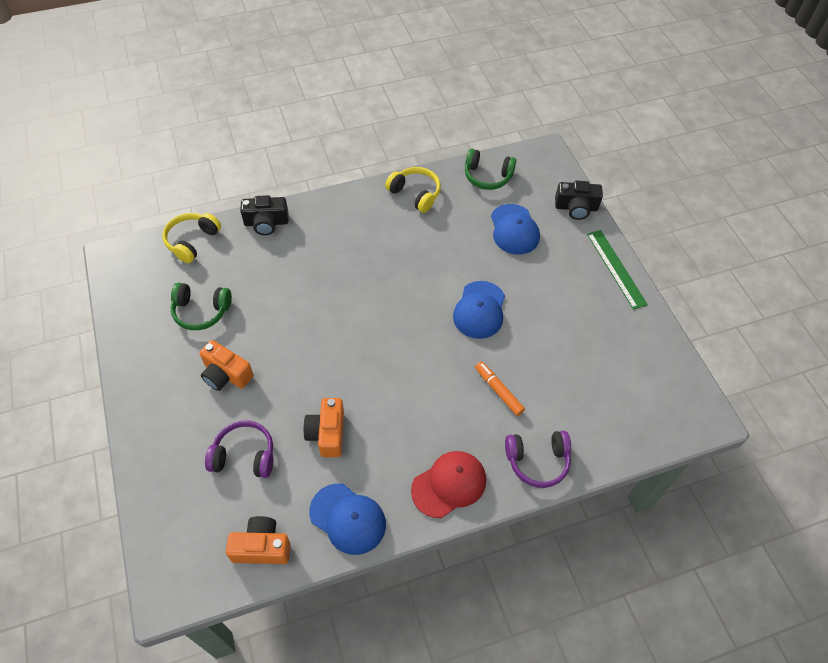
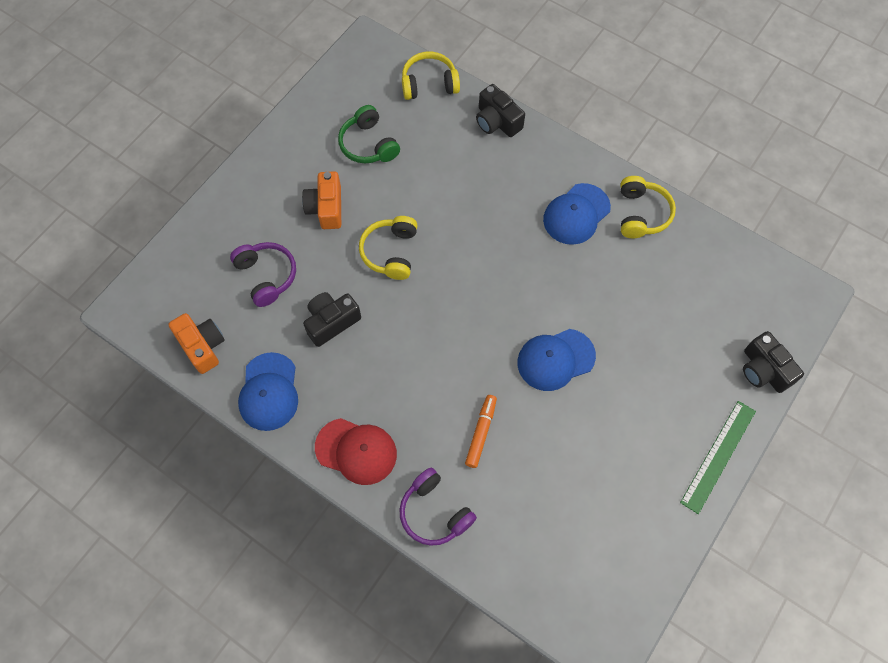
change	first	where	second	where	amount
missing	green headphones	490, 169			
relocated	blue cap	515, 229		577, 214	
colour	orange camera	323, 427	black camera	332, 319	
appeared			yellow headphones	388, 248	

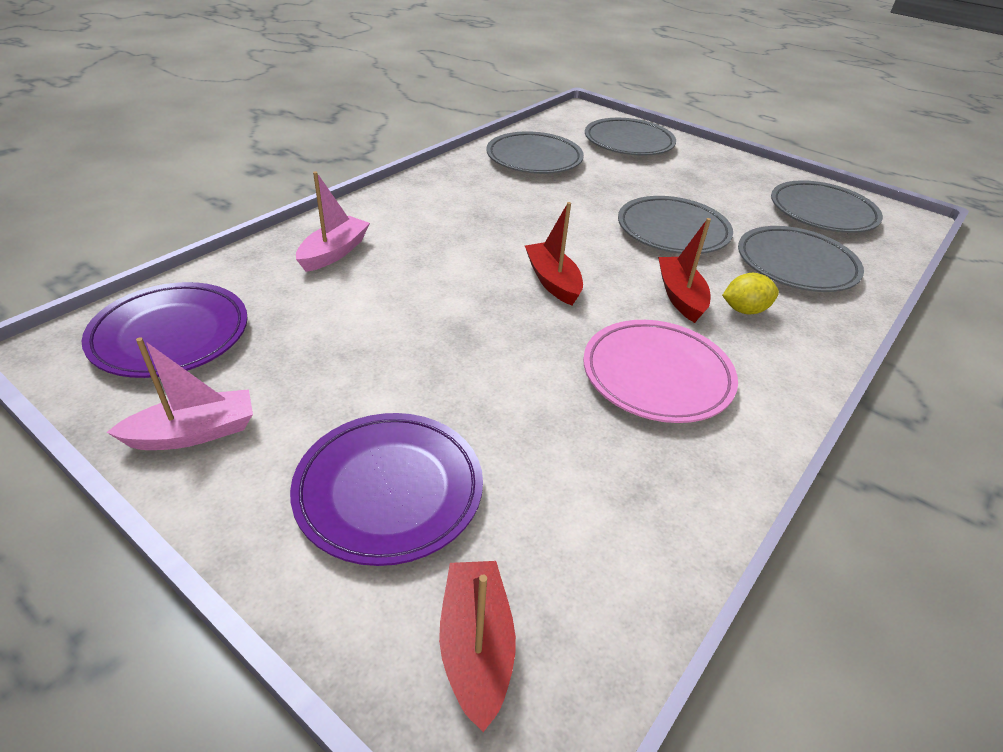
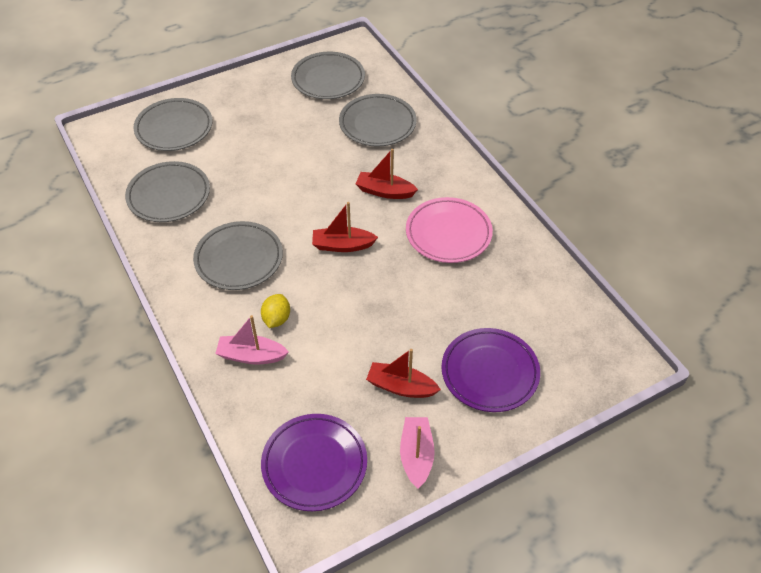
change	first	where	second	where	amount
spun	pink boat	333, 221		252, 339	45 degrees counterclockwise
relocated	grey plate	675, 225		238, 255	
relocated	yellow lemon	750, 293		275, 311	
relocated	red boat	477, 646		403, 373	

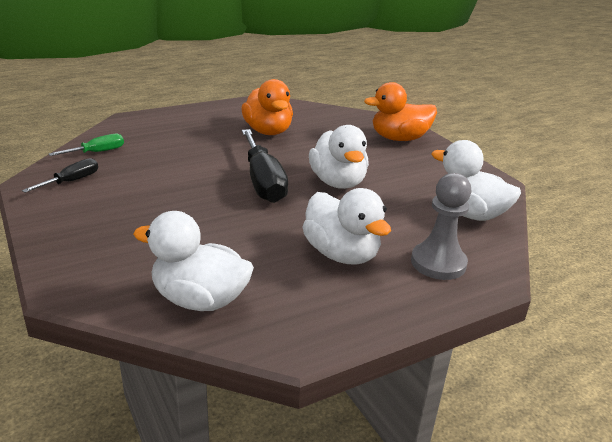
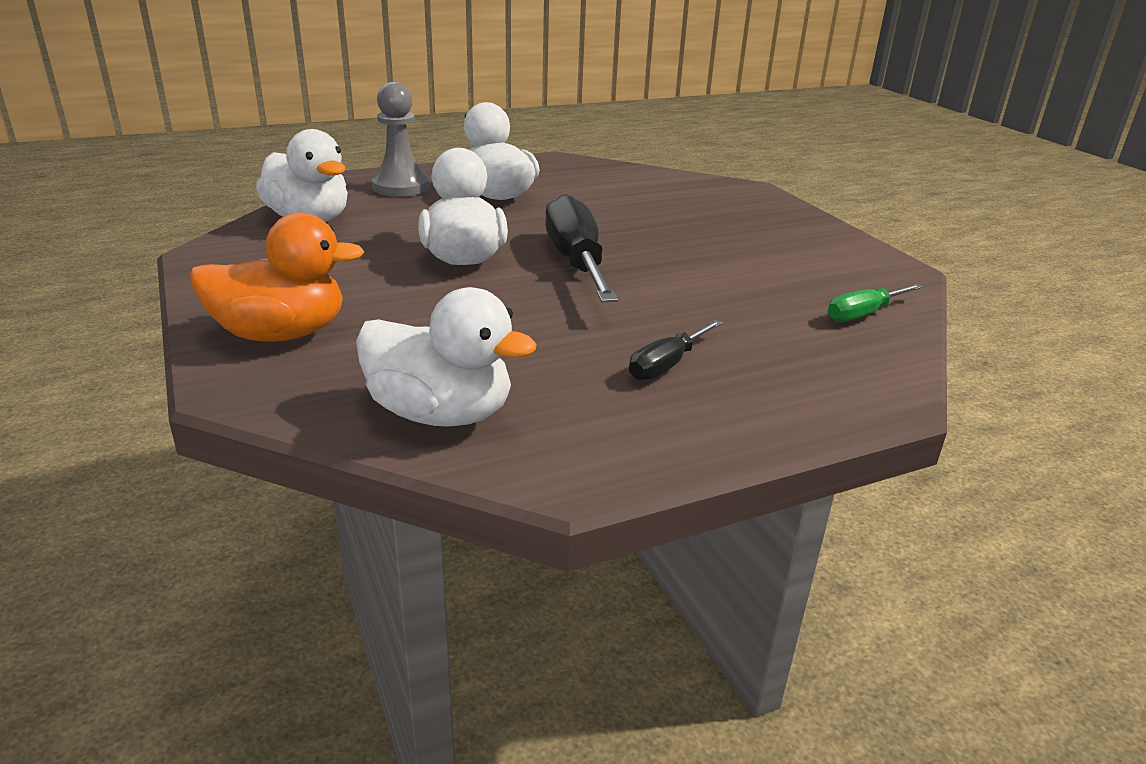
change	first	where	second	where	amount
missing	orange duck	267, 107			
relocated	black screwdriver	60, 175		676, 350	
relocated	white duck	193, 261		446, 357	

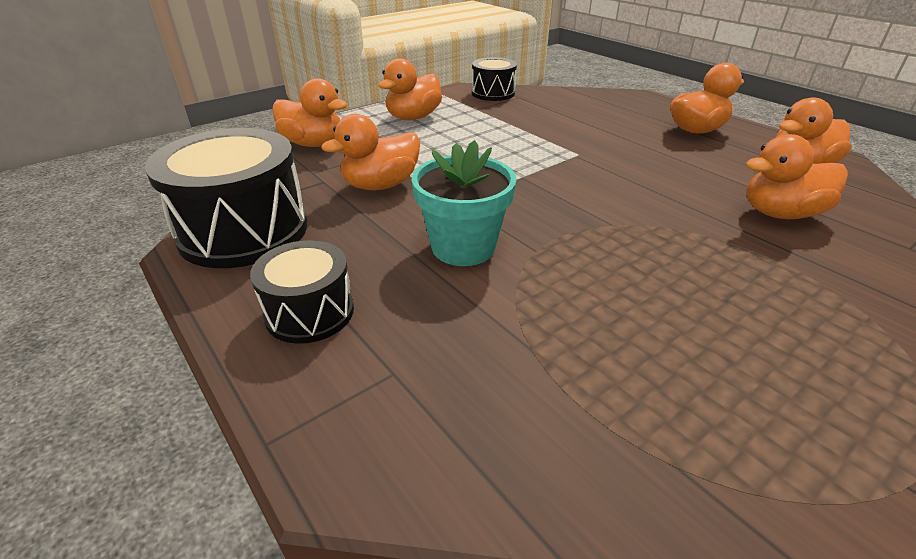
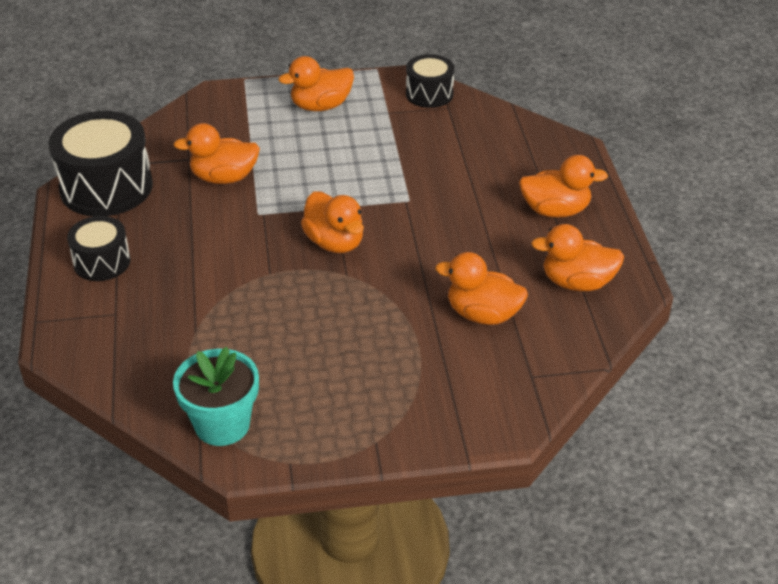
change	first	where	second	where	amount
relocated	orange duck	310, 112		332, 222	
relocated	turquoise flower pot	464, 203		216, 396	

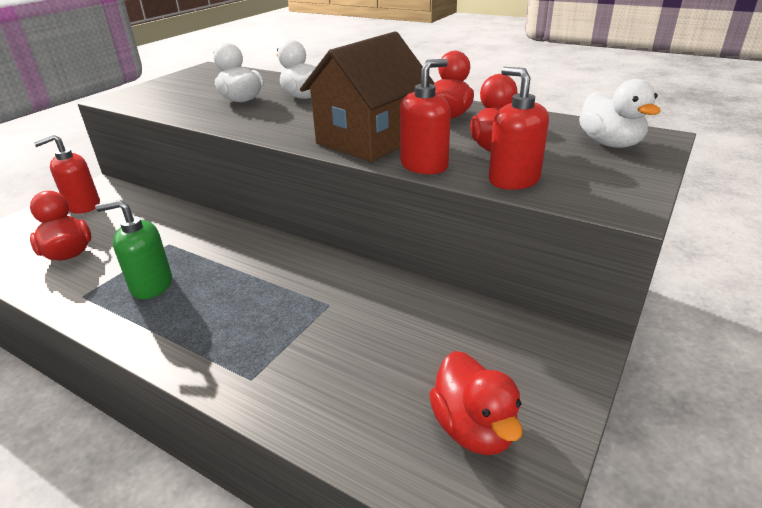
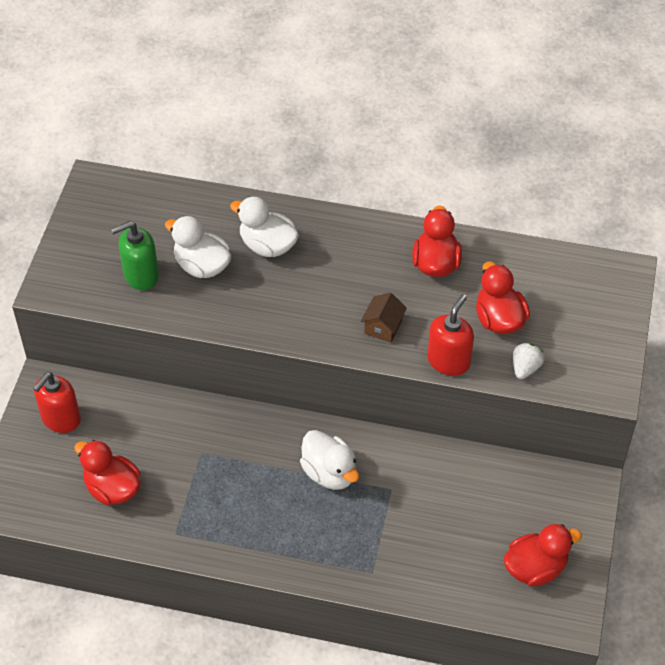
change	first	where	second	where	amount
size	brown house	367, 96		384, 318	x0.41
exchanged	red soap dispenser	519, 128	white strawberry	528, 361	
relocated	white duck	620, 113		329, 460	
relocated	green soap dispenser	133, 249		135, 255	
spun	red duck	476, 403		542, 555	75 degrees counterclockwise

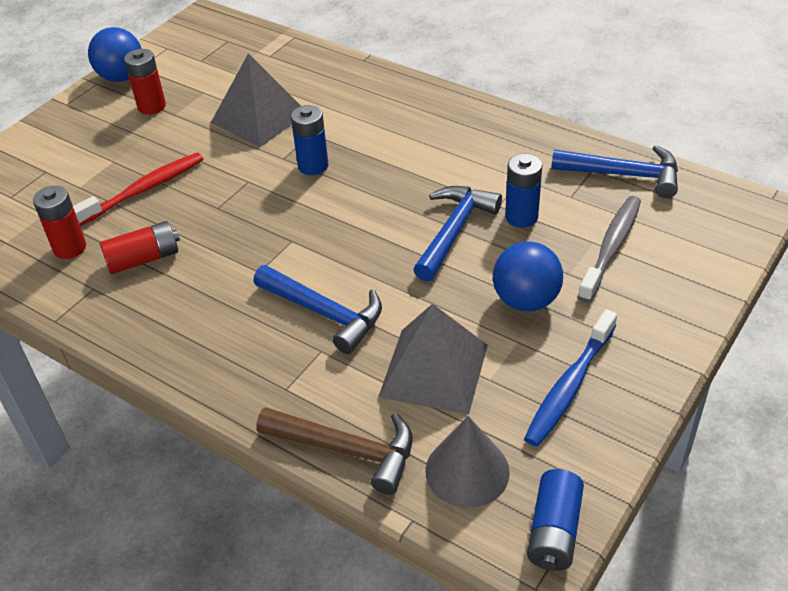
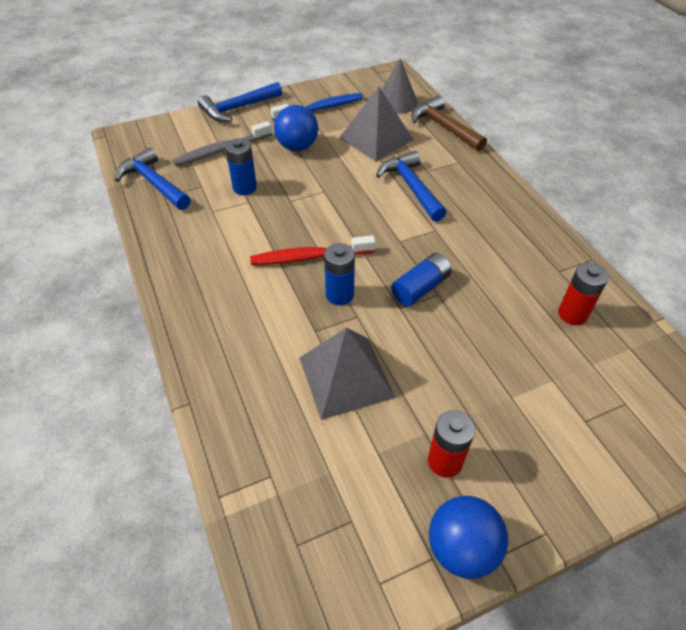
change	first	where	second	where	amount
relocated	red toothbrush	138, 189		313, 250	
relocated	blue hammer	457, 234		240, 102	
missing	red battery	140, 247			
relocated	blue battery	555, 520		421, 279	

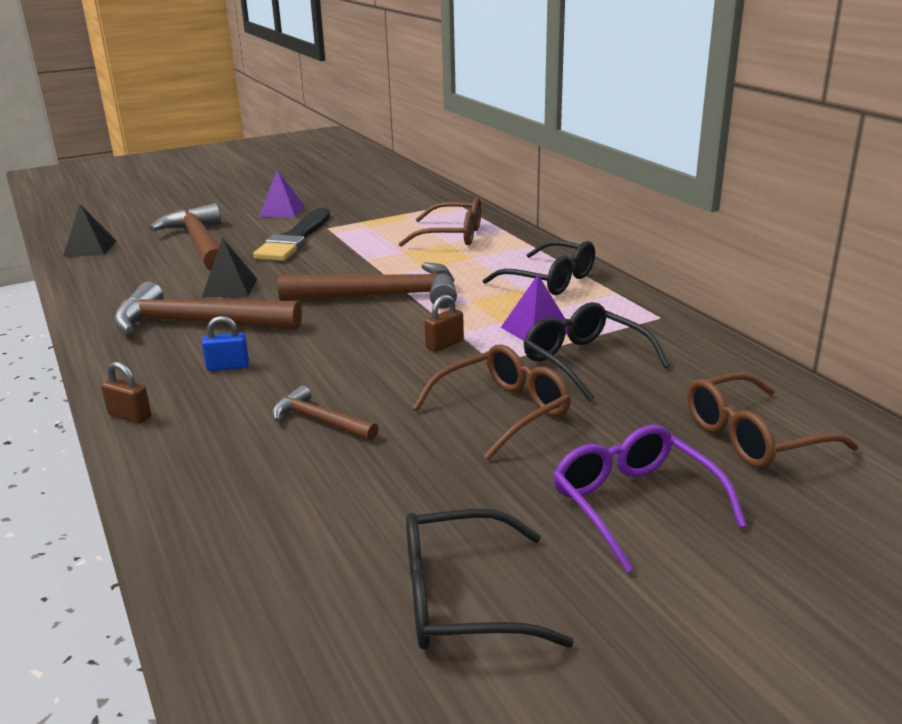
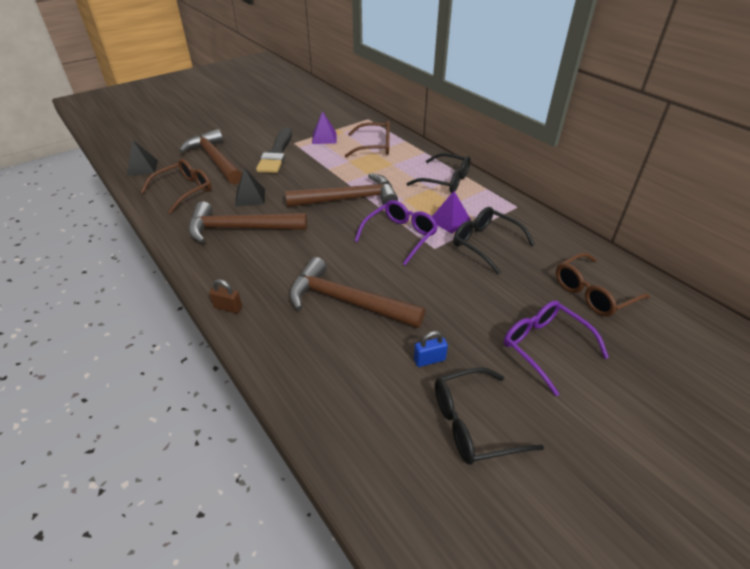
change	first	where	second	where	amount
relocated	purple pyramid	282, 193		324, 127	
exchanged	brown padlock	444, 323	purple glasses	396, 232	
relocated	blue padlock	225, 343		431, 349	
relocated	brown glasses	491, 402		176, 186	
size	brown hammer	325, 413		357, 292	x1.95

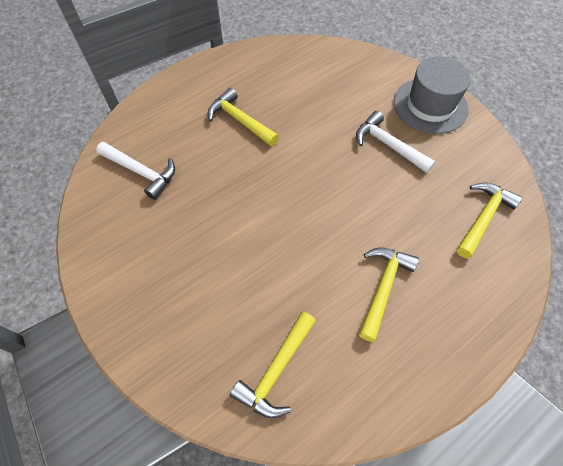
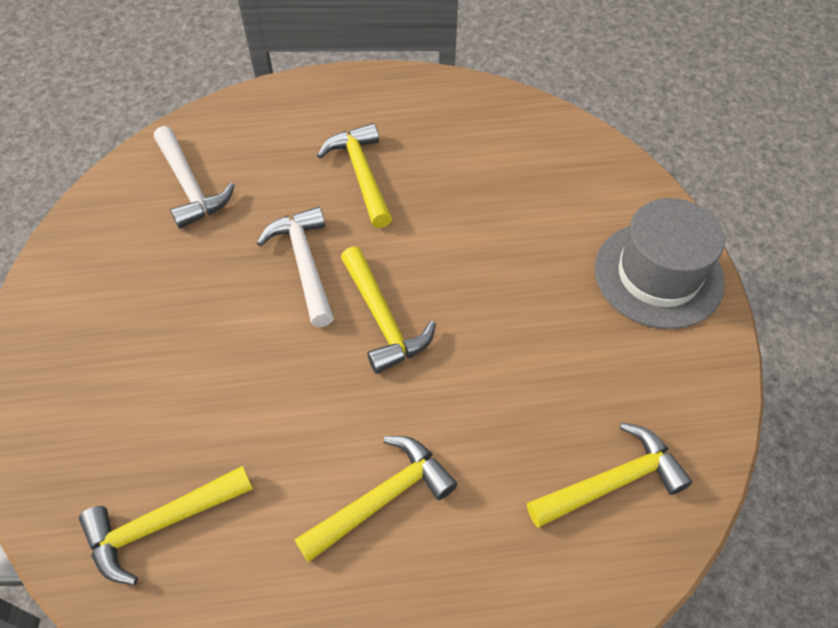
change	first	where	second	where	amount
relocated	white hammer	396, 142		295, 267	
appeared			yellow hammer	388, 310	

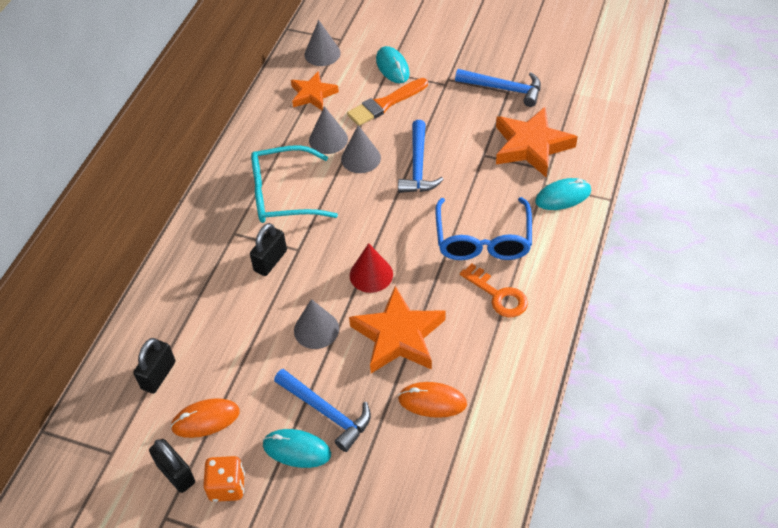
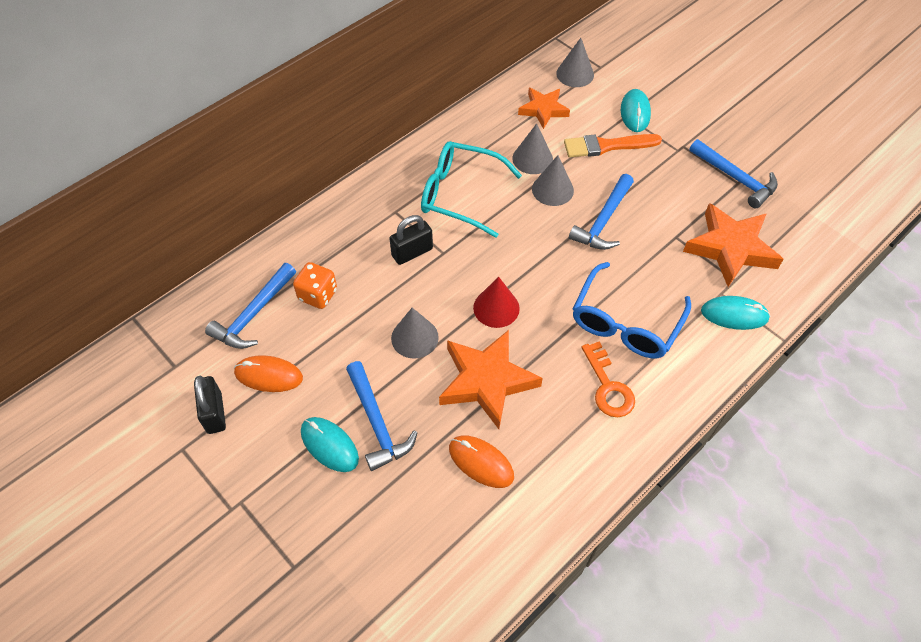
change	first	where	second	where	amount
exchanged	black padlock	154, 366	blue hammer	250, 306	
relocated	orange dice	224, 479		315, 285	

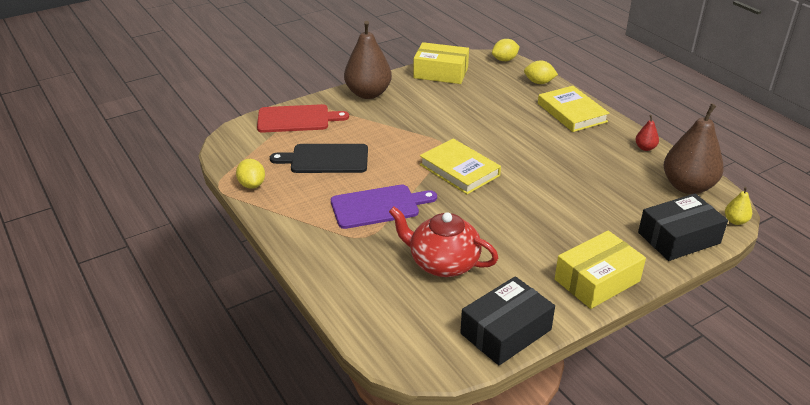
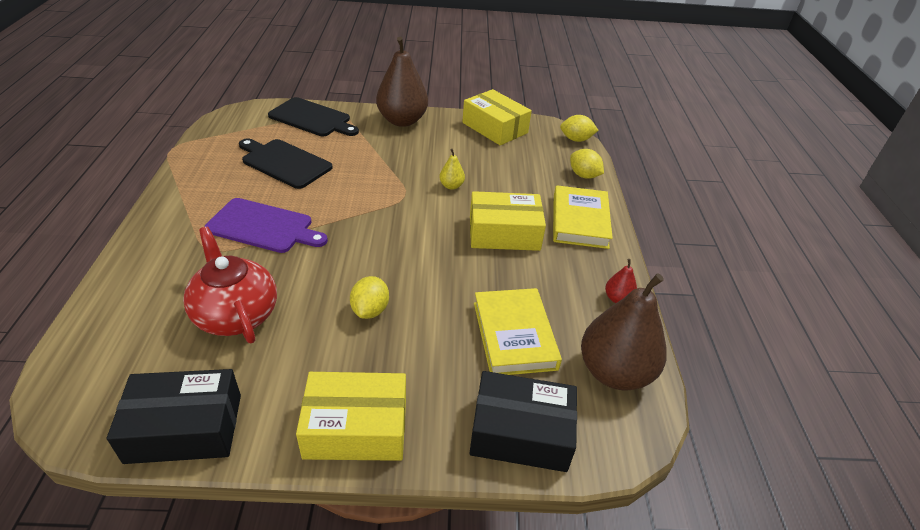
change	first	where	second	where	amount
colour	red cutting board	303, 118	black cutting board	313, 116	
relocated	yellow book	460, 166		518, 331	
relocated	yellow lemon	250, 174		369, 297	
relocated	yellow pear	738, 206		452, 169	
appeared			yellow box	508, 221	

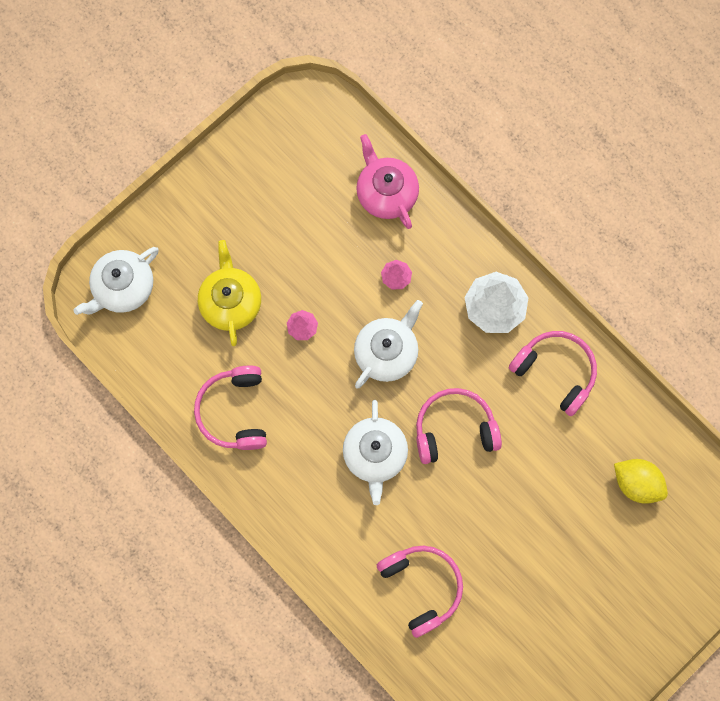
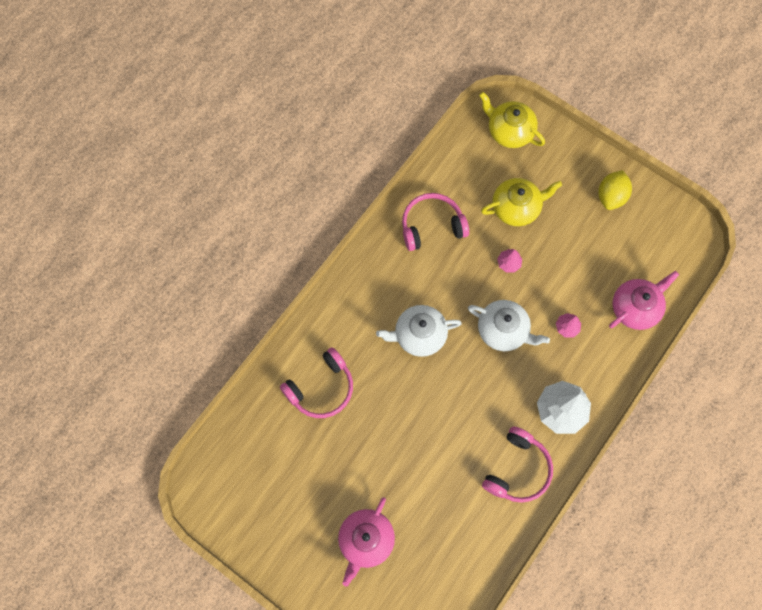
change	first	where	second	where	amount
colour	white teapot	116, 281	yellow teapot	512, 120	
missing	pink headphones	459, 426			
relocated	yellow lemon	641, 481		615, 190	
appeared			pink teapot	366, 541	

